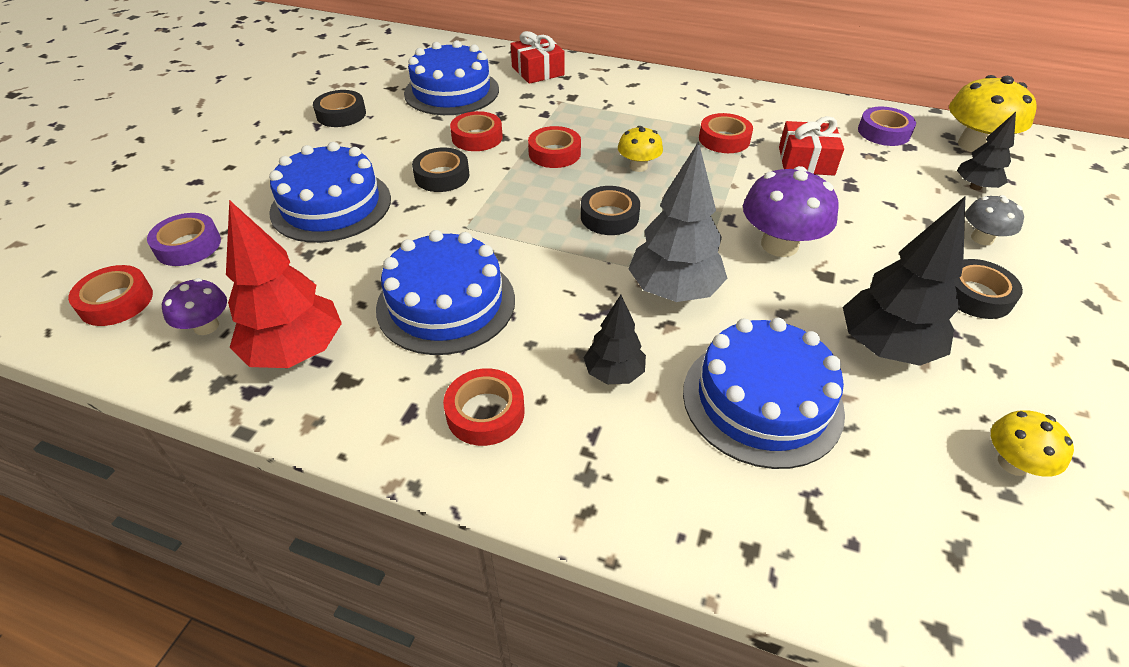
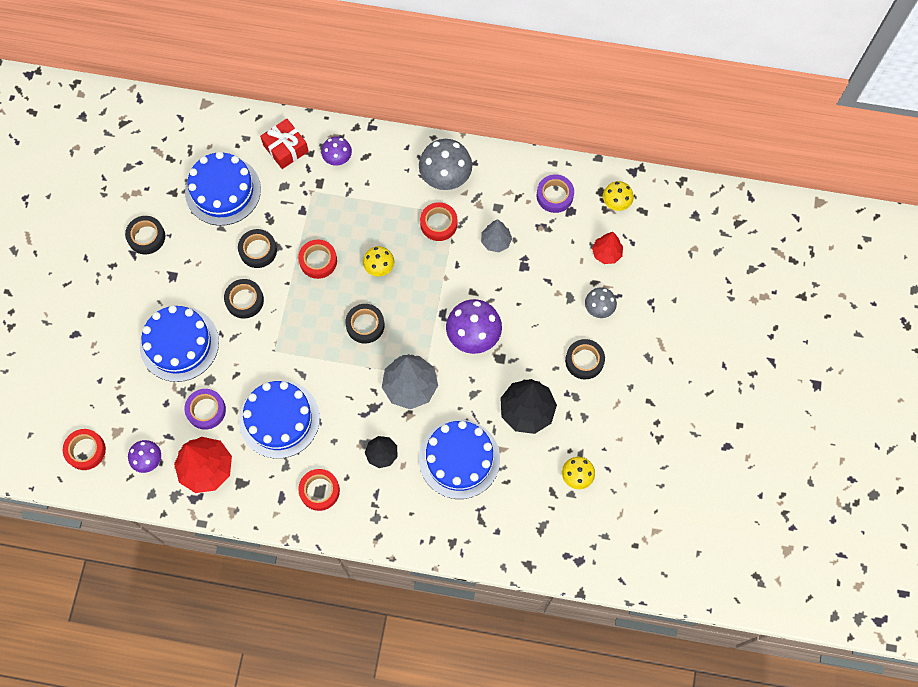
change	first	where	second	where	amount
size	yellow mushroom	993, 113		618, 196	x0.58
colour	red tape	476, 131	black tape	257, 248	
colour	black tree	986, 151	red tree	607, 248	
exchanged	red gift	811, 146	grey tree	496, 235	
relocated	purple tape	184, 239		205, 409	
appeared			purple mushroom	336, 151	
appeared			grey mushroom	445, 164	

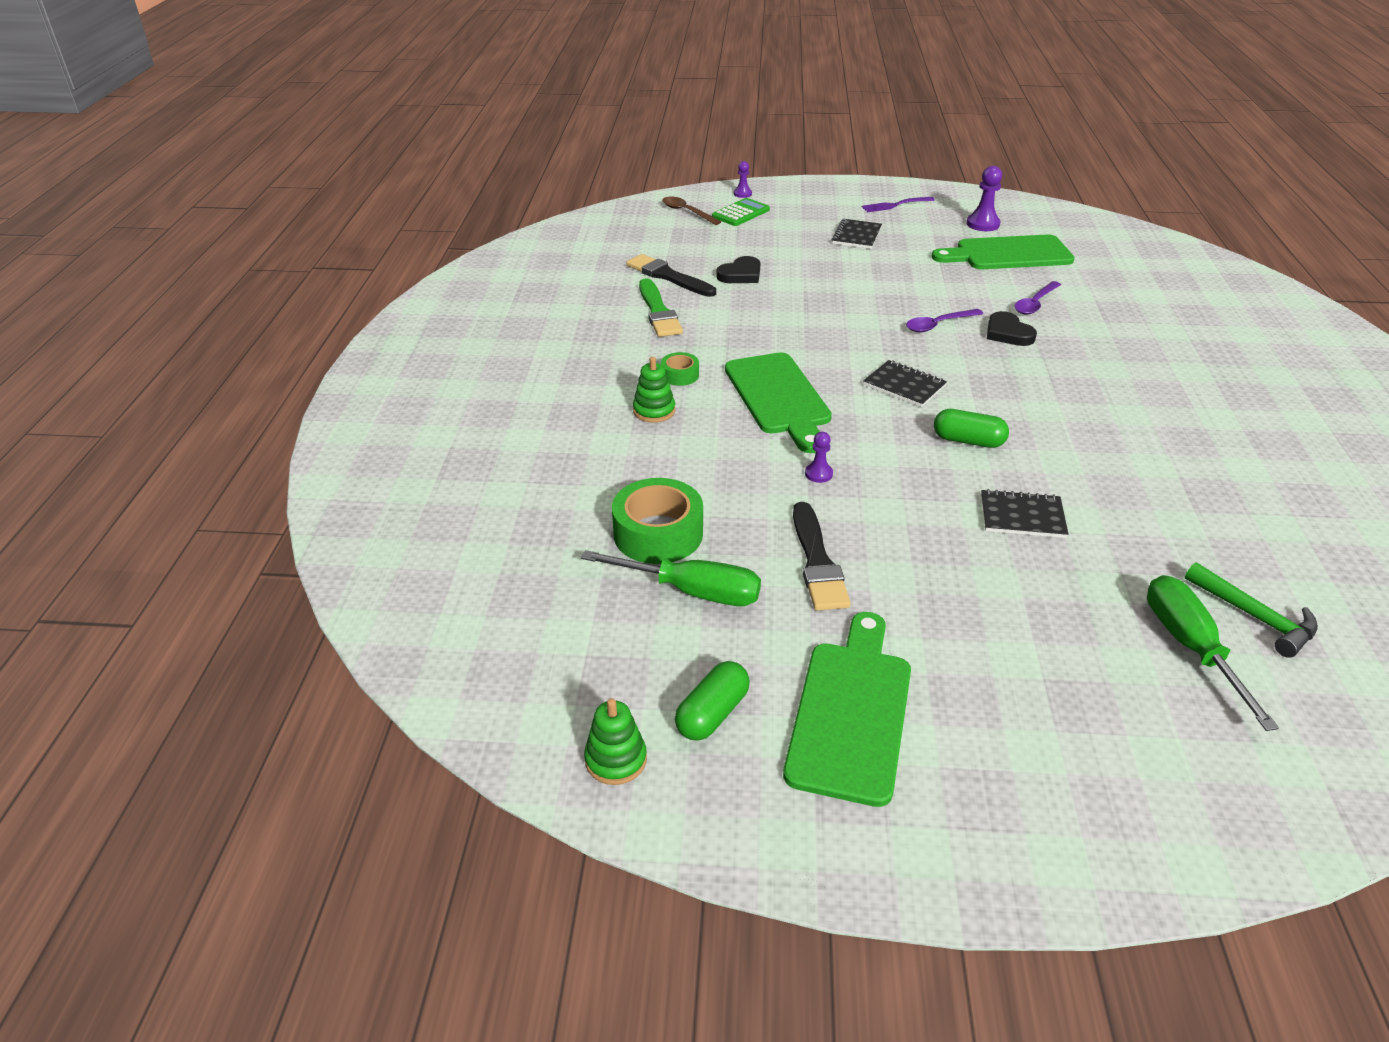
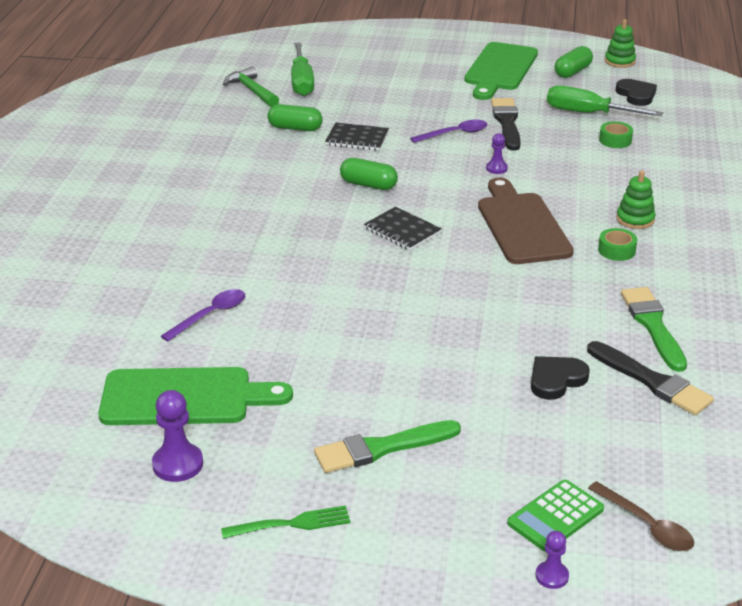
change	first	where	second	where	amount
colour	purple fork	898, 204	green fork	286, 522	
exchanged	black notebook	856, 234	green brush	387, 446	
relocated	purple spoon	944, 320		448, 131	
relocated	black heart	1012, 328		636, 92	
colour	green cutting board	778, 402	brown cutting board	526, 221	
size	green tape	657, 521		616, 135	x0.52
appeared			green capsule	295, 117	

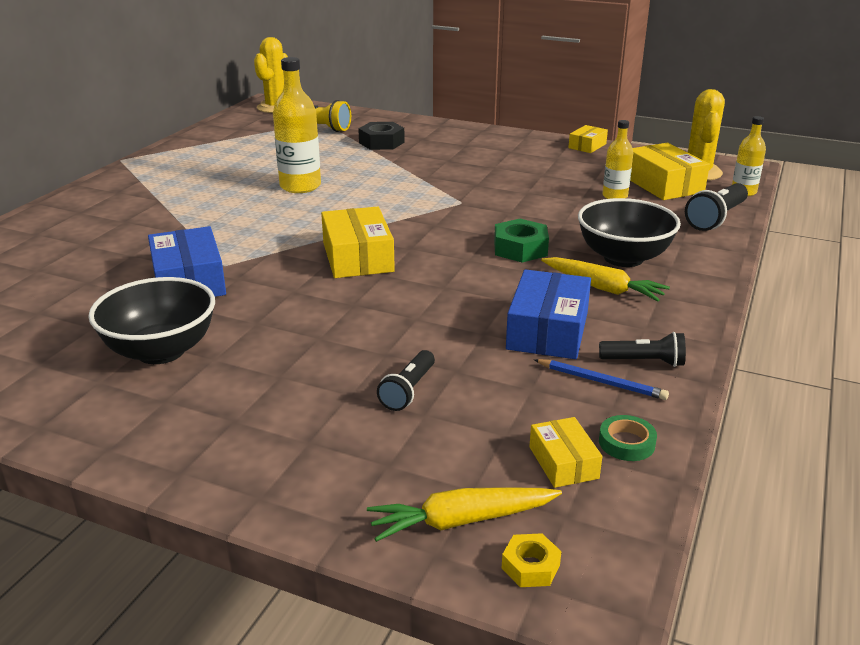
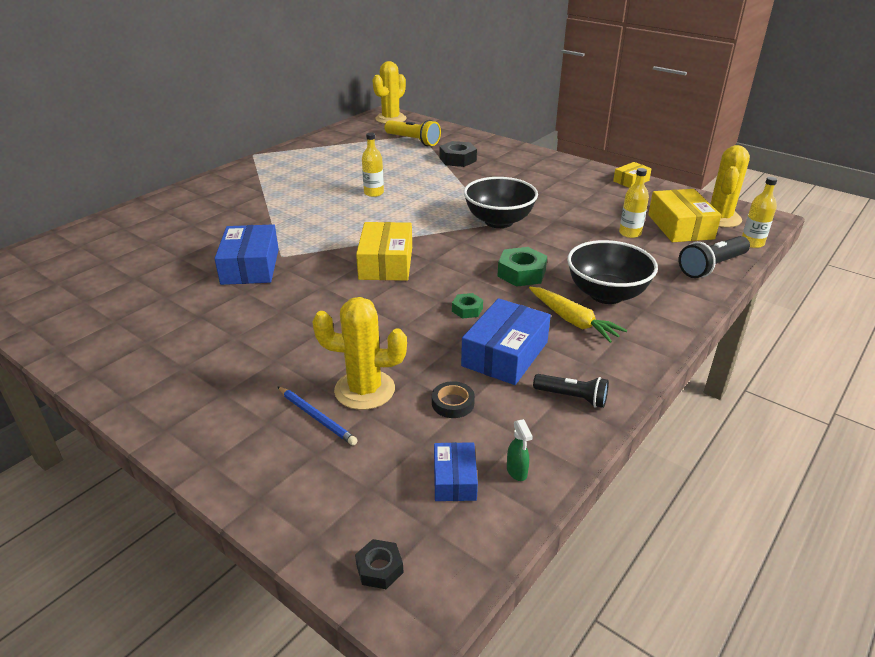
change	first	where	second	where	amount
size	yellow bottle	297, 125		373, 165	x0.60
relocated	black bowl	151, 320		501, 202	
exchanged	black flashlight	406, 380	yellow cactus	359, 353	
relocated	blue pencil	601, 379		317, 416	
exchanged	green tape	628, 438	green spray bottle	520, 450	
colour	yellow box	565, 452	blue box	456, 471	
missing	yellow carrot	464, 514			
colour	yellow nut	531, 560	black nut	379, 564	
appeared			green nut	467, 306	
appeared			black tape	453, 399	

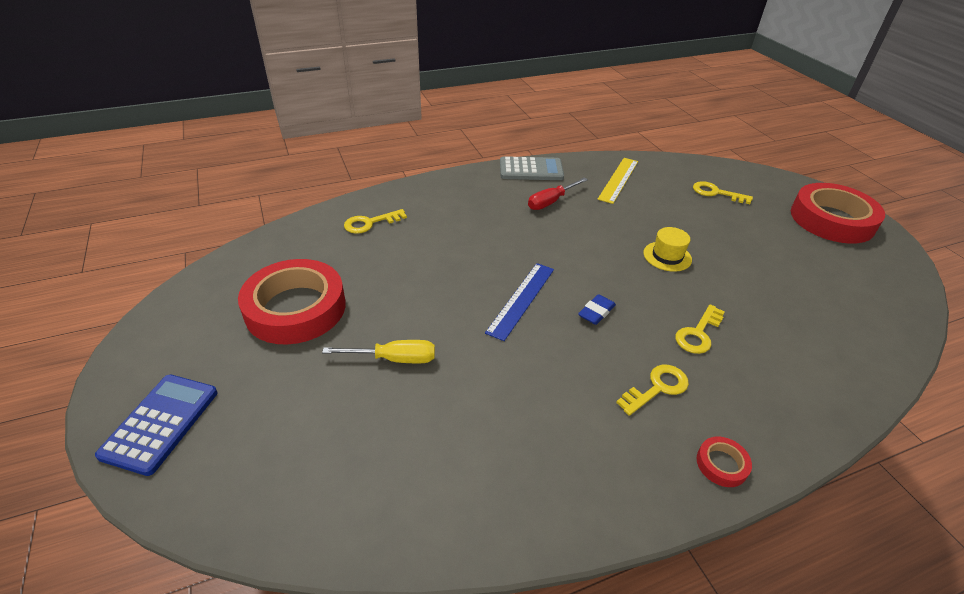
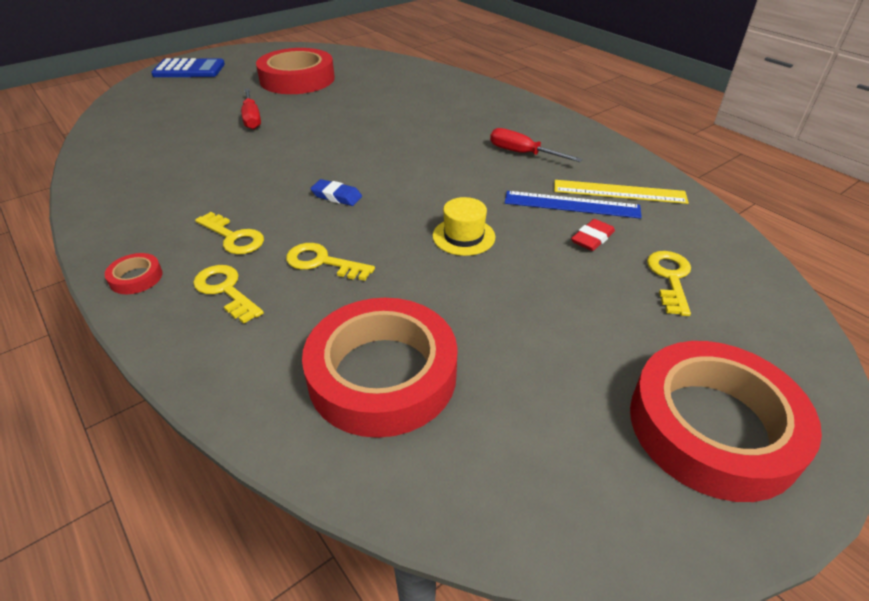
change	first	where	second	where	amount
missing	grey calculator	532, 168			
relocated	yellow key	375, 221		228, 294	
relocated	blue ruler	519, 302		573, 205	
colour	yellow screwdriver	378, 351	red screwdriver	251, 109	
appeared			red eraser	593, 235	
appeared			red tape	380, 368	

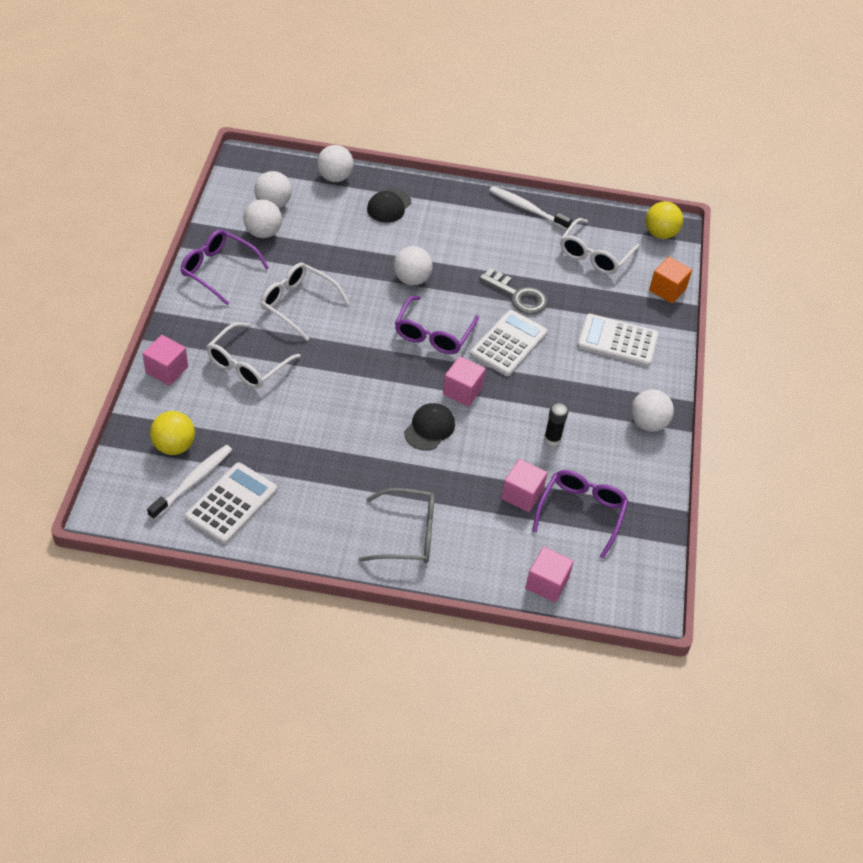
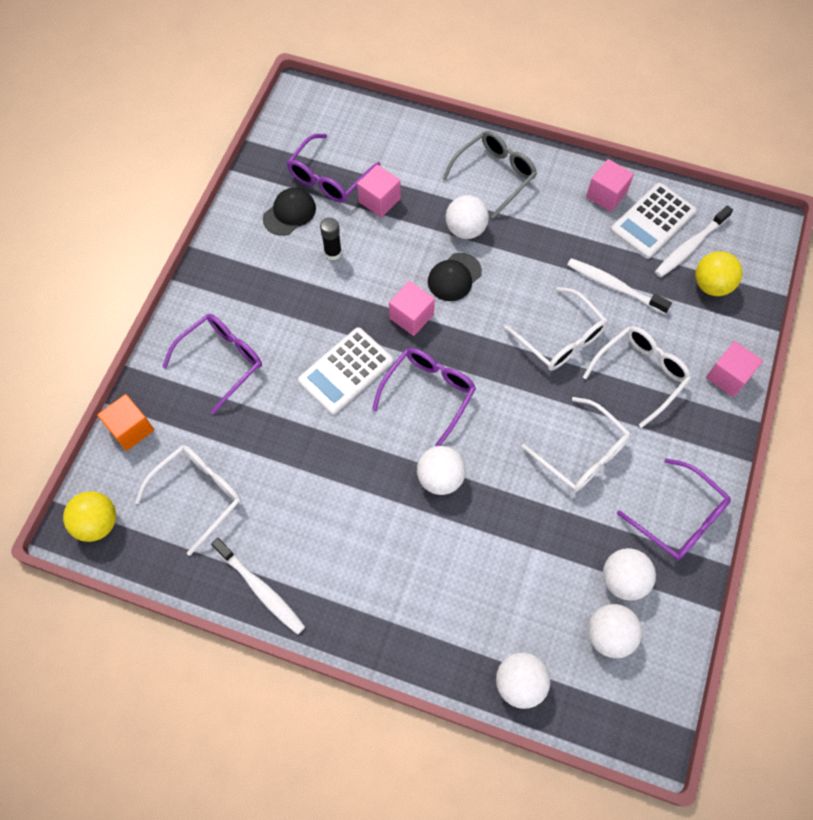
change	first	where	second	where	amount
relocated	black cap	389, 206		289, 212	
missing	grey key	513, 291			
exchanged	white calculator	618, 340	purple glasses	212, 364	
relocated	white ball	652, 410		467, 217	
spun	grey glasses	396, 525		489, 175	120 degrees clockwise
relocated	pink cube	549, 575		610, 185	
appeared			white toothbrush	619, 286	
appeared			white glasses	556, 328	

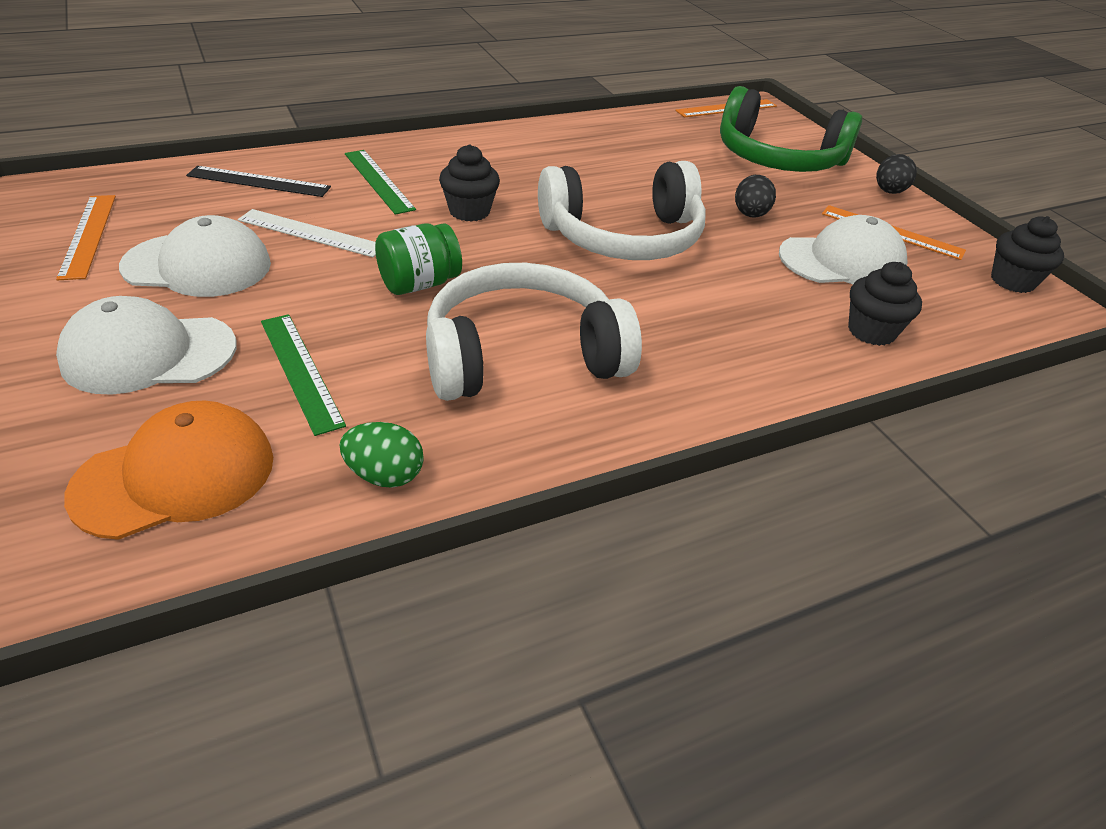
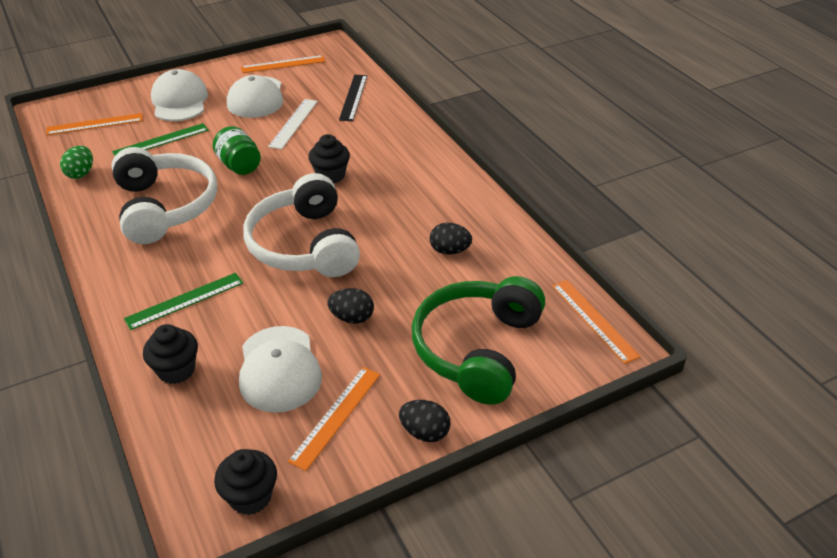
change	first	where	second	where	amount
relocated	green ruler	380, 182		183, 301	
exchanged	orange cap	168, 470	orange ruler	94, 124	
appeared			black egg	451, 239	

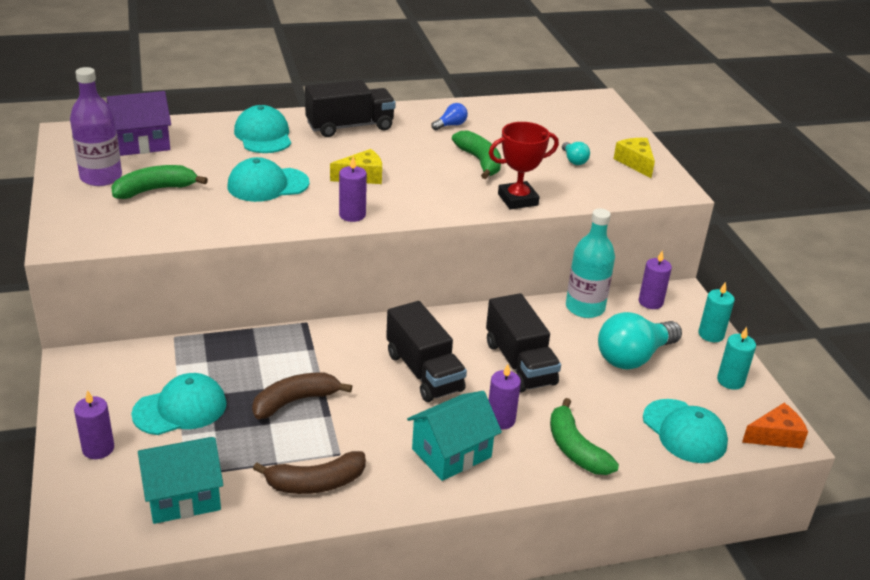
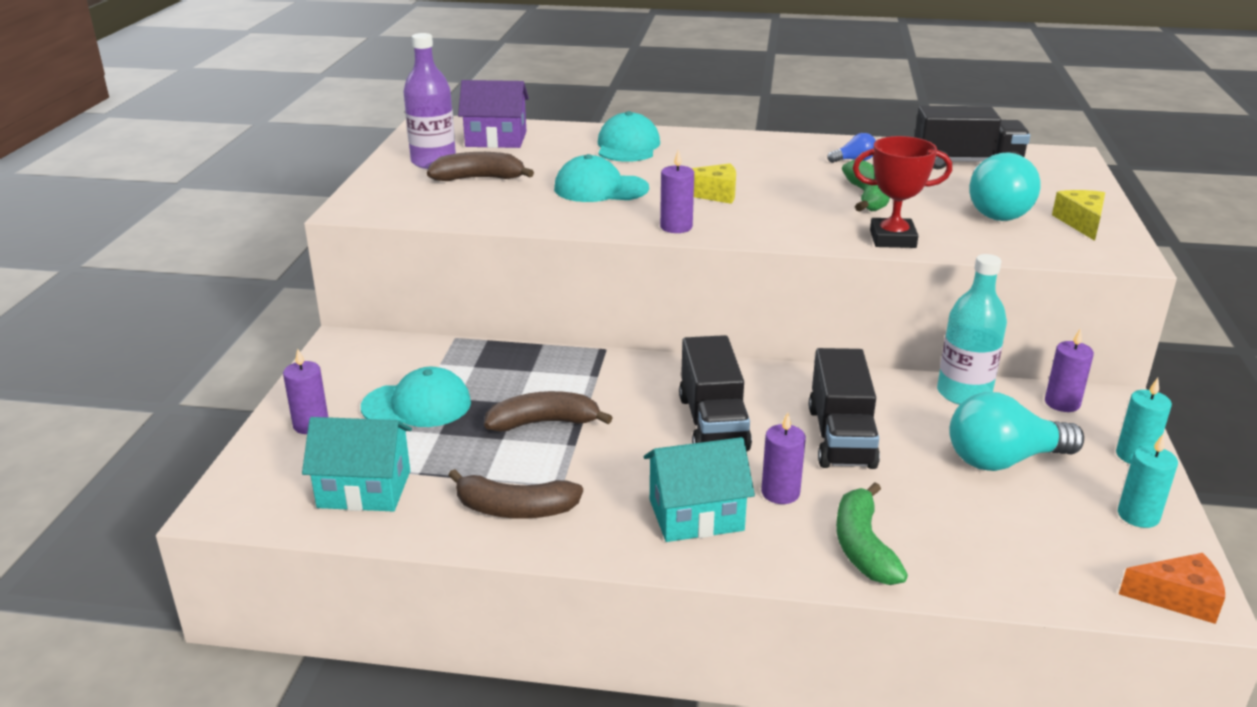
change	first	where	second	where	amount
relocated	black truck	350, 108		972, 137	
size	turquoise light bulb	576, 153		1005, 186	x2.16
colour	green banana	159, 182	brown banana	480, 166	
missing	turquoise cap	685, 431			

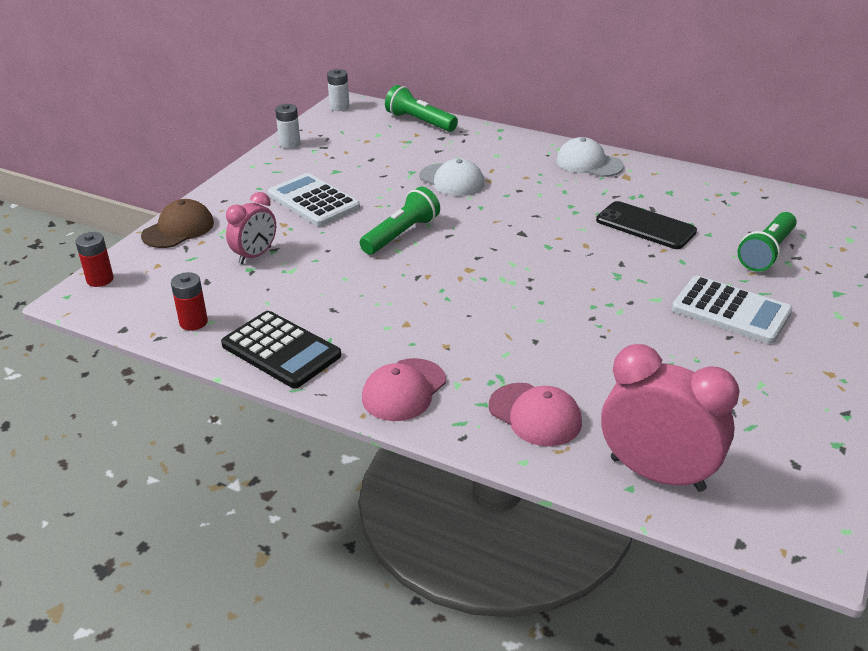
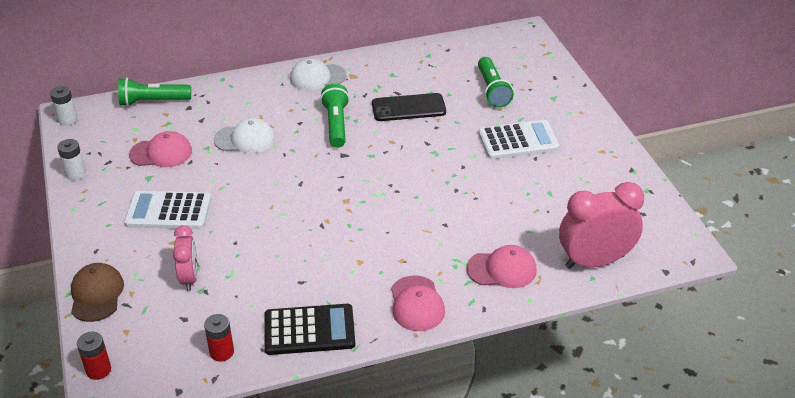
change	first	where	second	where	amount
relocated	green flashlight	400, 220		335, 116	
appeared			pink cap	160, 149	

